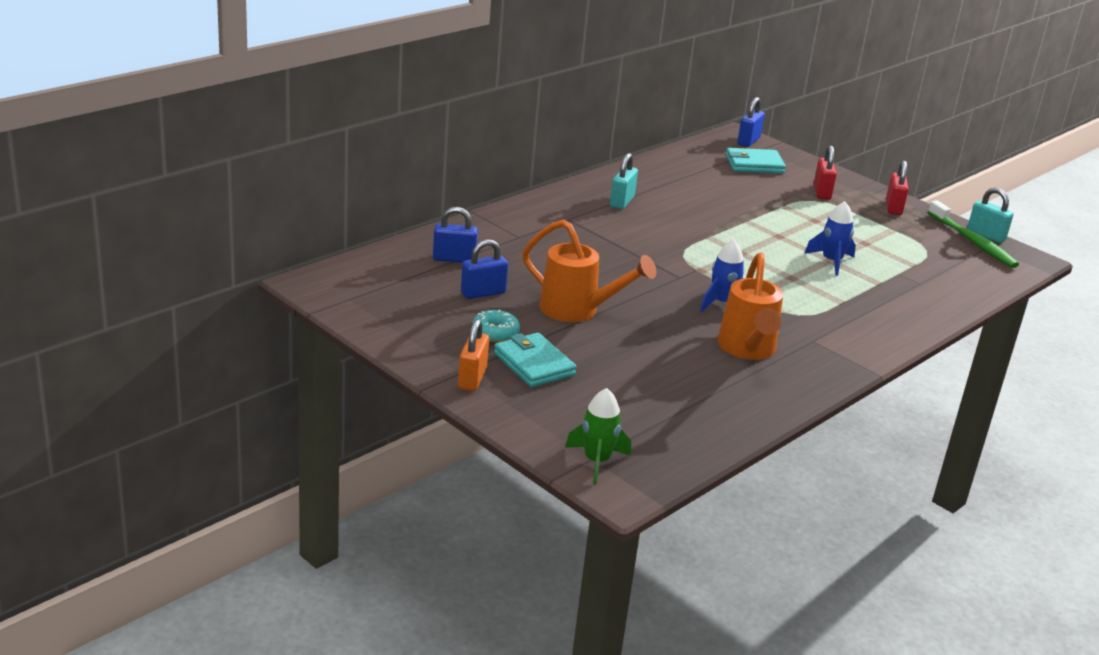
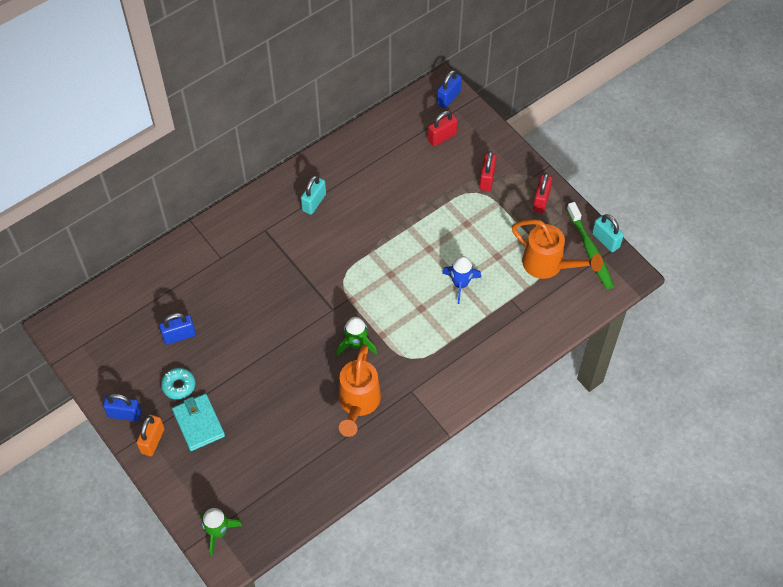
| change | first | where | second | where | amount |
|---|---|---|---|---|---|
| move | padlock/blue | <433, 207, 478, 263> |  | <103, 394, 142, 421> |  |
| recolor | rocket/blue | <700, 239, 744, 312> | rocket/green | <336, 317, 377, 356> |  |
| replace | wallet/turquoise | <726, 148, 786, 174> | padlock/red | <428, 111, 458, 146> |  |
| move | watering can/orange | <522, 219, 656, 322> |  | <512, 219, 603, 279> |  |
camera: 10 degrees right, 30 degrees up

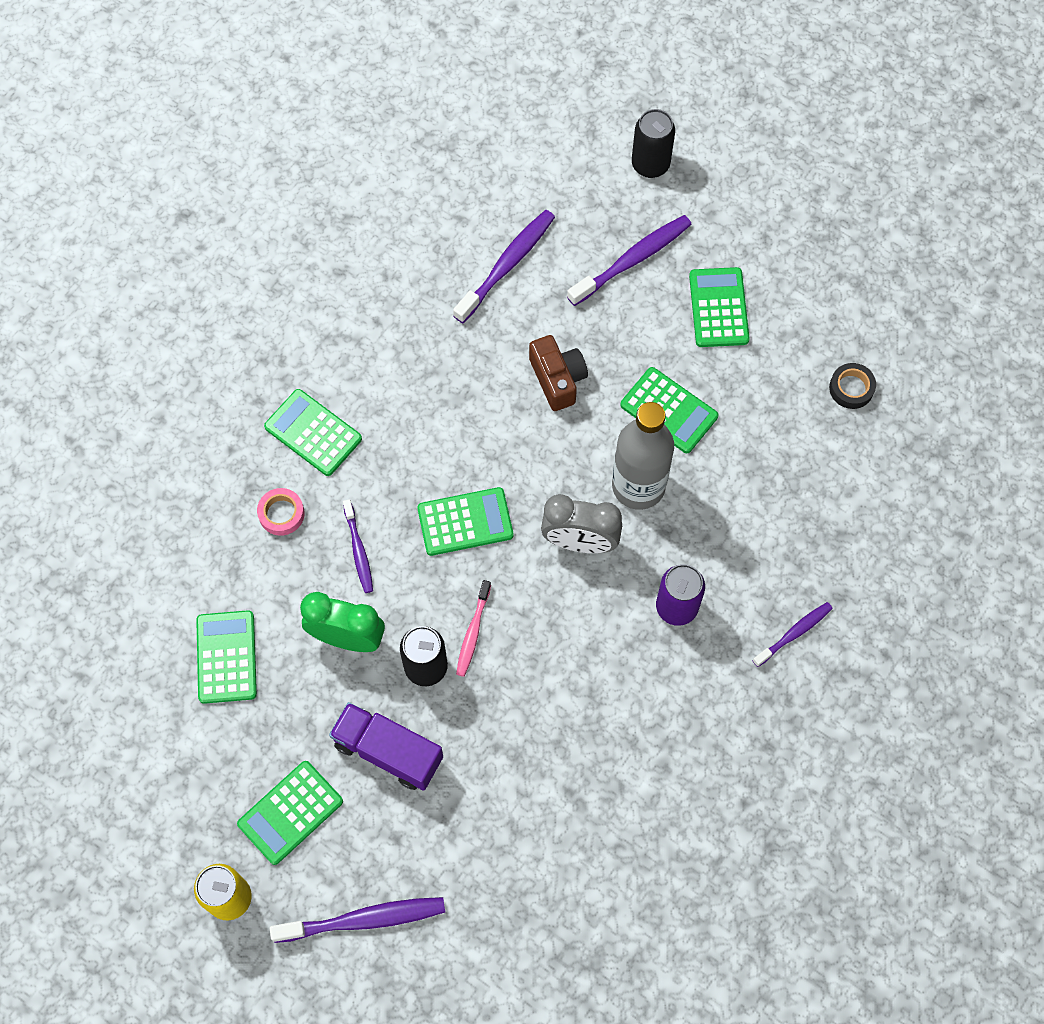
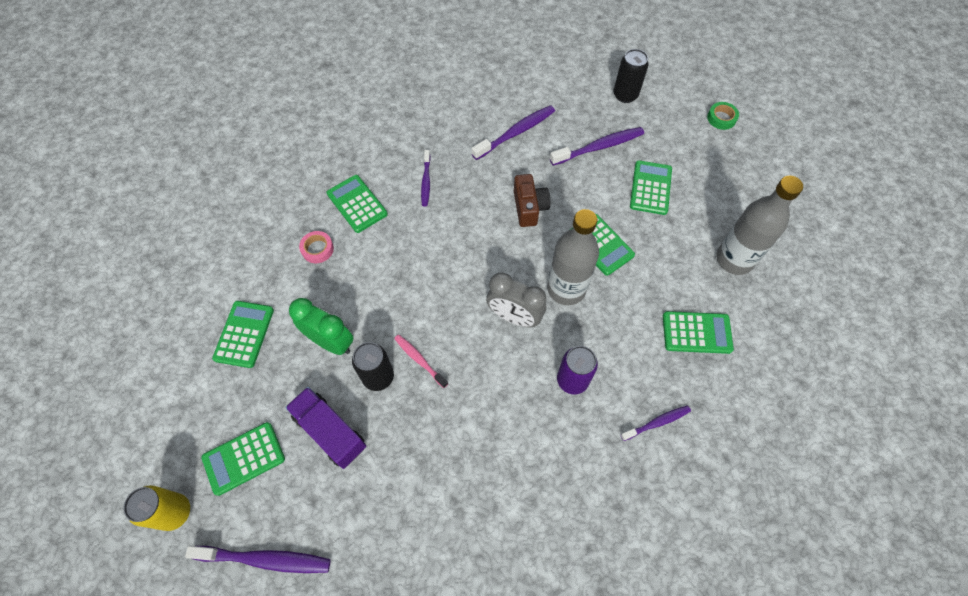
| change | first | where | second | where | amount |
|---|---|---|---|---|---|
| rotate | toothbrush/pink | <456, 580, 491, 677> |  | <394, 334, 448, 388> | 105 degrees clockwise |
| move | toothbrush/purple | <343, 499, 373, 593> |  | <421, 150, 431, 206> |  |
| move | calculator/green | <417, 487, 513, 556> |  | <663, 311, 734, 354> |  |
| insert |  |  | tape/green | <707, 102, 739, 130> |  |
| replace | tape/black | <829, 363, 876, 409> | bottle/grey | <716, 176, 803, 275> |  |
camera: 15 degrees right, 5 degrees down

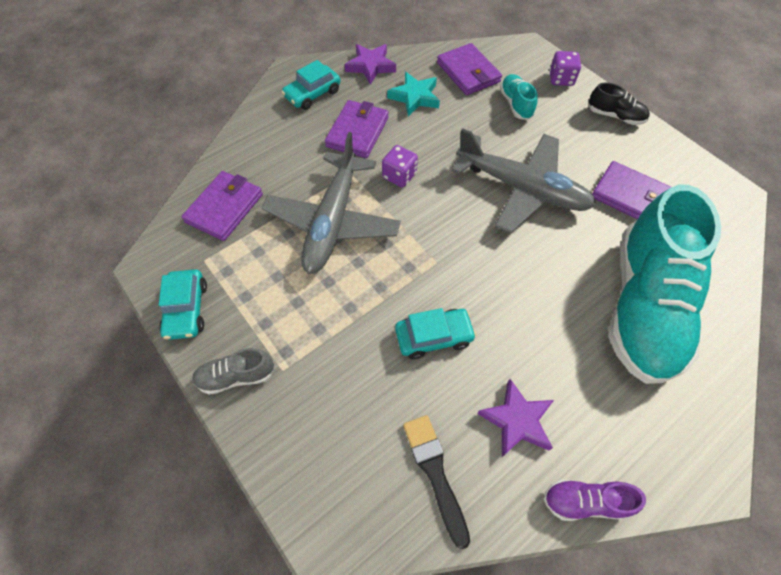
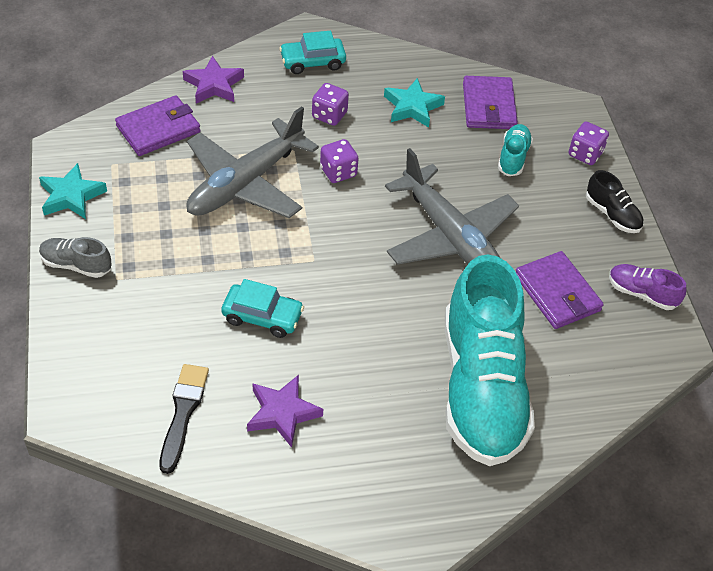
| change | first | where | second | where | amount |
|---|---|---|---|---|---|
| replace | car/turquoise | <159, 269, 207, 340> | star/turquoise | <39, 163, 107, 219> |  |
| move | star/purple | <345, 44, 396, 85> |  | <183, 56, 244, 103> |  |
| replace | wallet/purple | <325, 100, 389, 158> | dice/purple | <312, 83, 349, 126> |  |
| rotate | shoe/turquoise | <609, 185, 721, 384> |  | <445, 254, 535, 466> | 45 degrees counterclockwise |
| move | shoe/purple | <543, 480, 646, 521> |  | <609, 264, 686, 310> |  |
camera: 25 degrees right, 10 degrees down

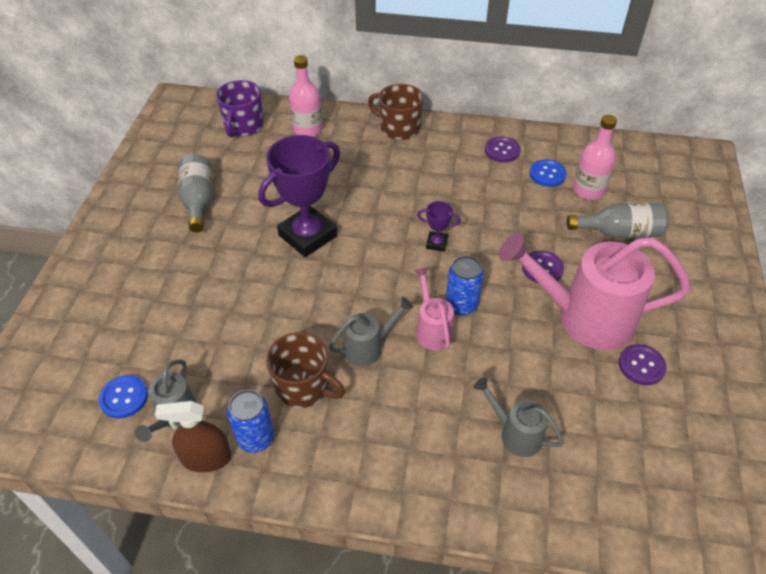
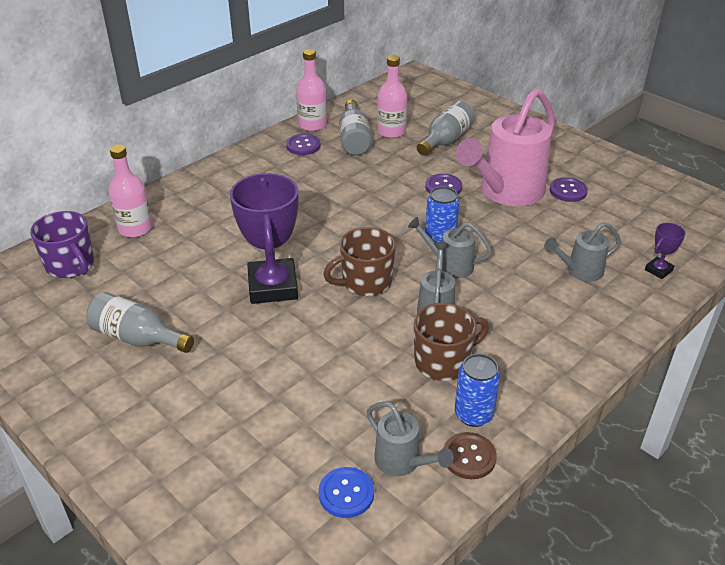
| change | first | where | second | where | amount |
|---|---|---|---|---|---|
| insert |  |  | bottle/pink | <296, 49, 327, 131> |  |
| move | mug/brown | <368, 84, 424, 140> |  | <323, 227, 396, 296> |  |
| replace | button/blue | <529, 159, 567, 187> | bottle/grey | <339, 100, 372, 156> |  |
| recolor | watering can/pink | <414, 267, 454, 350> | watering can/grey | <408, 217, 492, 278> |  |
| replace | spray bottle/brown | <155, 401, 231, 472> | button/brown | <444, 432, 497, 479> |  |
| move | trophy/purple | <417, 201, 461, 252> |  | <645, 223, 685, 279> |  |
camera: 55 degrees left, 10 degrees down

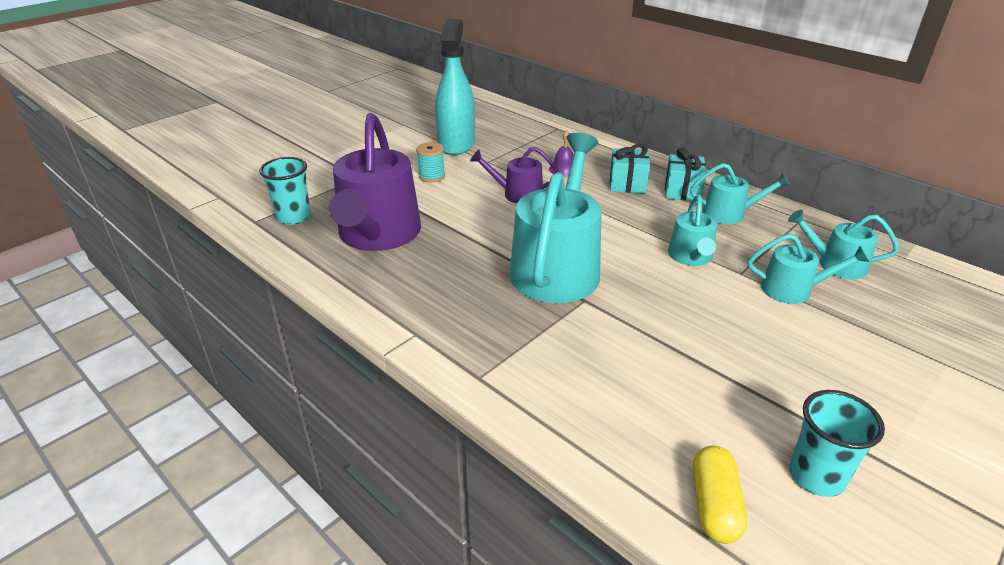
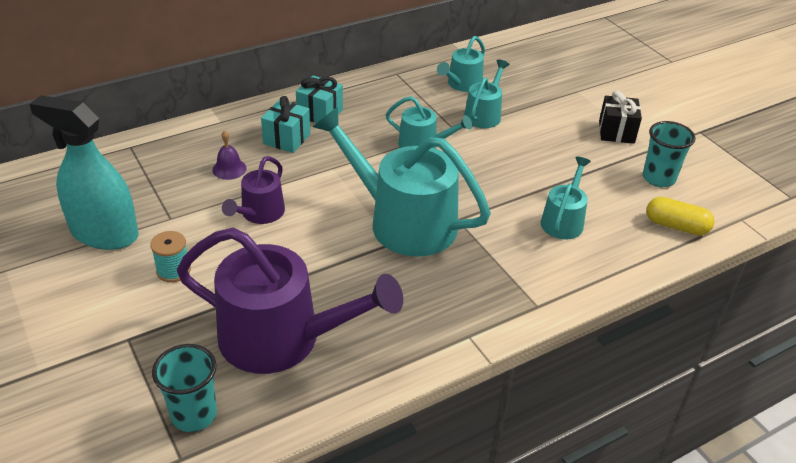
| change | first | where | second | where | amount |
|---|---|---|---|---|---|
| move | watering can/turquoise | <690, 163, 791, 224> |  | <541, 157, 591, 239> |  |
| insert |  |  | gift/black | <599, 91, 642, 144> |  |
camera: 75 degrees left, 5 degrees up

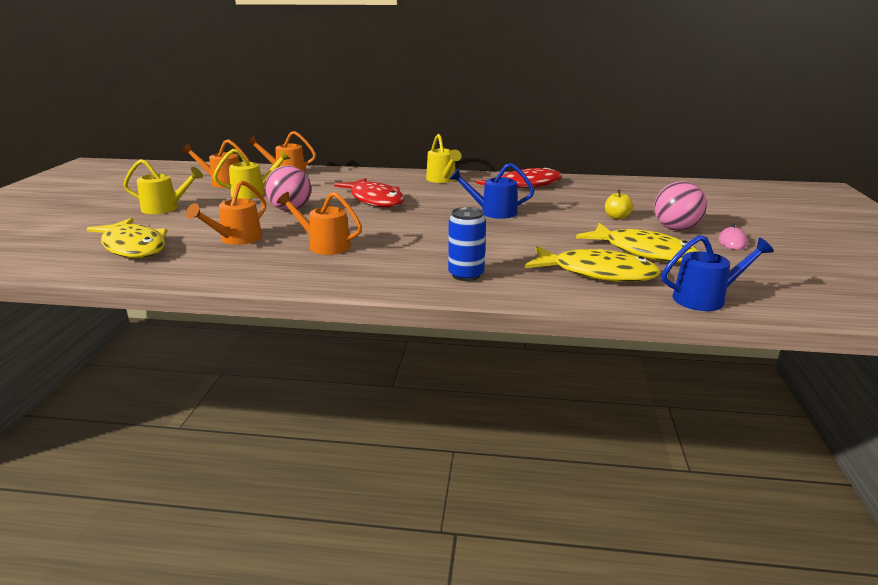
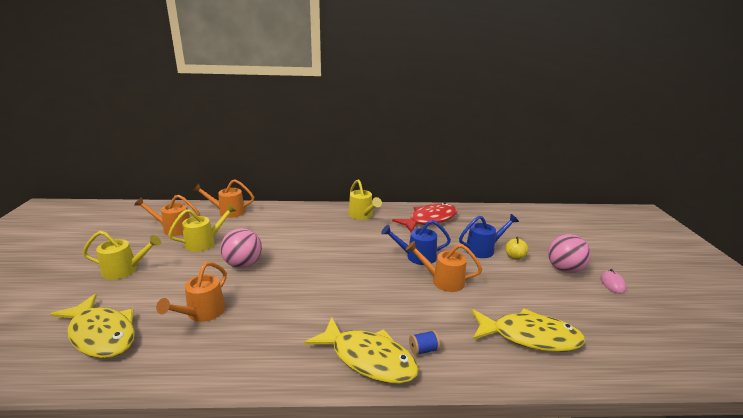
| change | first | where | second | where | amount |
|---|---|---|---|---|---|
| move | fish/yellow | <576, 223, 699, 263> |  | <304, 317, 419, 384> |  |
| move | watering can/orange | <277, 192, 362, 255> |  | <406, 241, 482, 292> |  |
| replace | can/blue | <448, 207, 486, 281> | spool/blue | <409, 330, 440, 356> |  |
| move | watering can/blue | <662, 235, 774, 311> |  | <459, 214, 519, 258> |  |
| delete | fish/red | <334, 178, 404, 208> |  |  |  |
camera: 10 degrees left, 0 degrees up

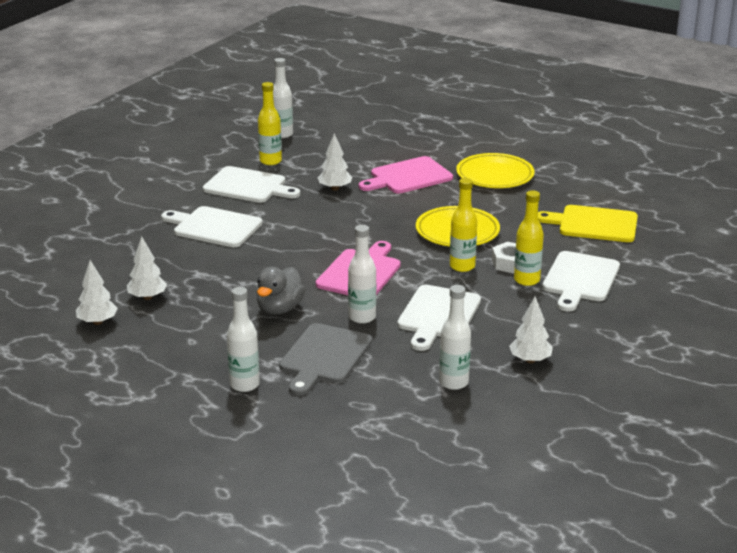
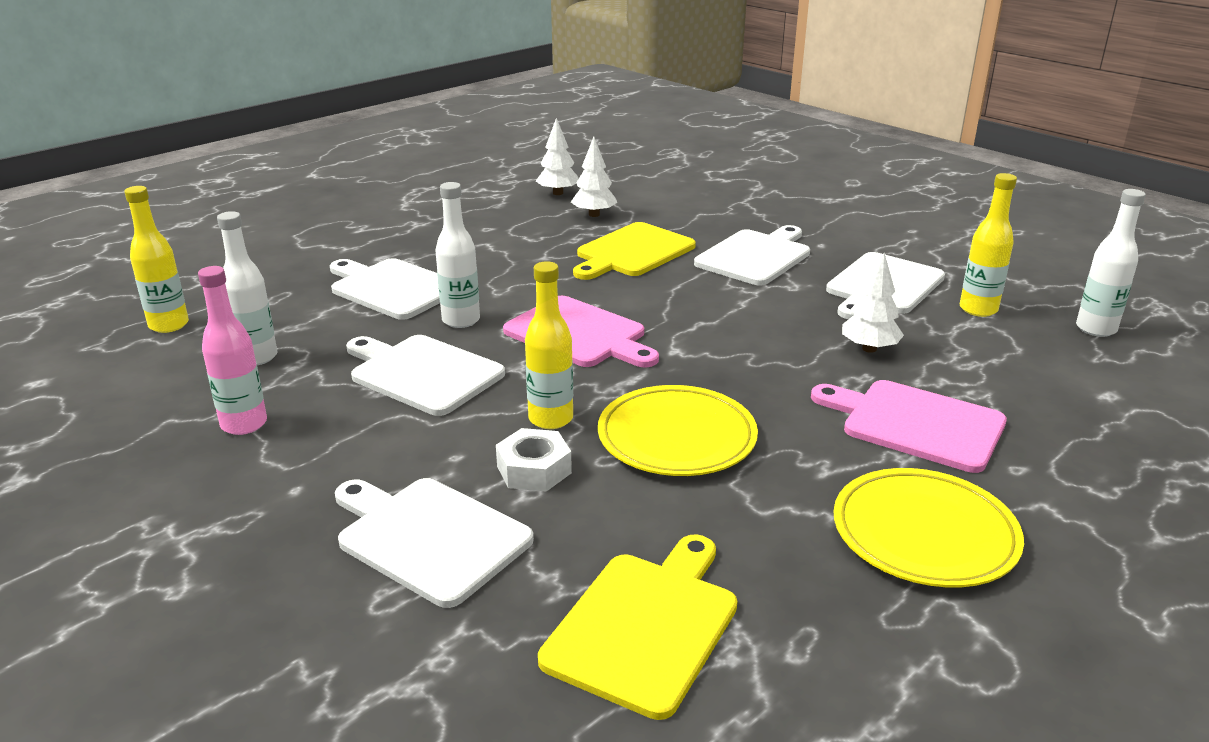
| change | first | where | second | where | amount |
|---|---|---|---|---|---|
| move | bottle/yellow | <514, 190, 544, 286> |  | <124, 186, 189, 333> |  |
| replace | tree/white | <509, 297, 553, 363> | bottle/pink | <198, 266, 267, 435> |  |
| recolor | cutting board/grey | <279, 323, 372, 396> | cutting board/white | <330, 258, 440, 320> |  |
| insert |  |  | cutting board/yellow | <573, 222, 696, 280> |  |
| rotate | cutting board/pink | <359, 156, 453, 193> |  | <811, 380, 1007, 473> | 45 degrees counterclockwise |
| delete | bottle/white | <227, 287, 260, 392> |  |  |  |
| delete | duck/grey | <257, 267, 305, 315> |  |  |  |
camera: 105 degrees right, 0 degrees up

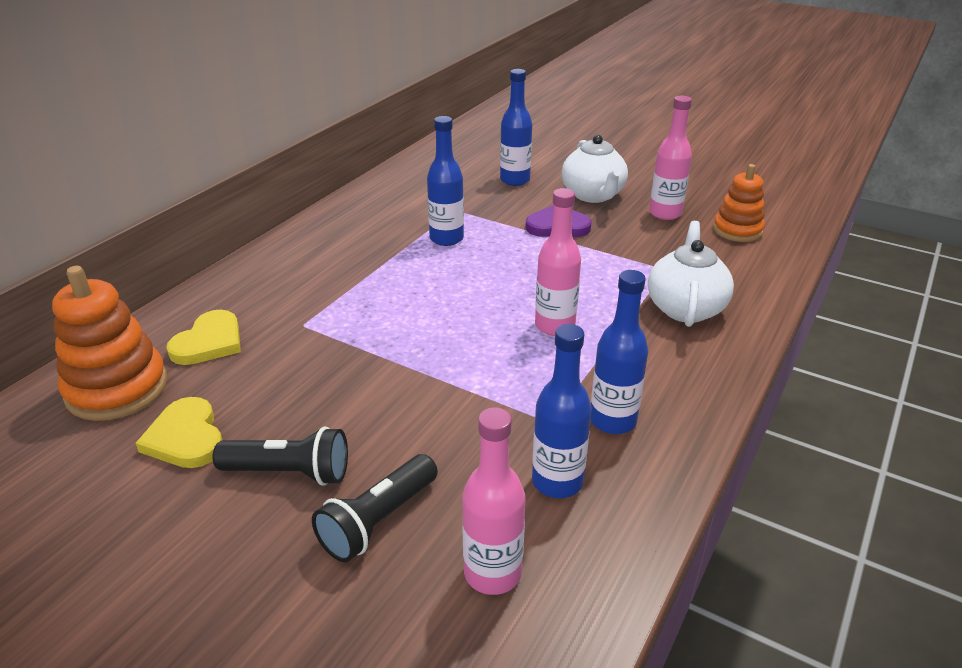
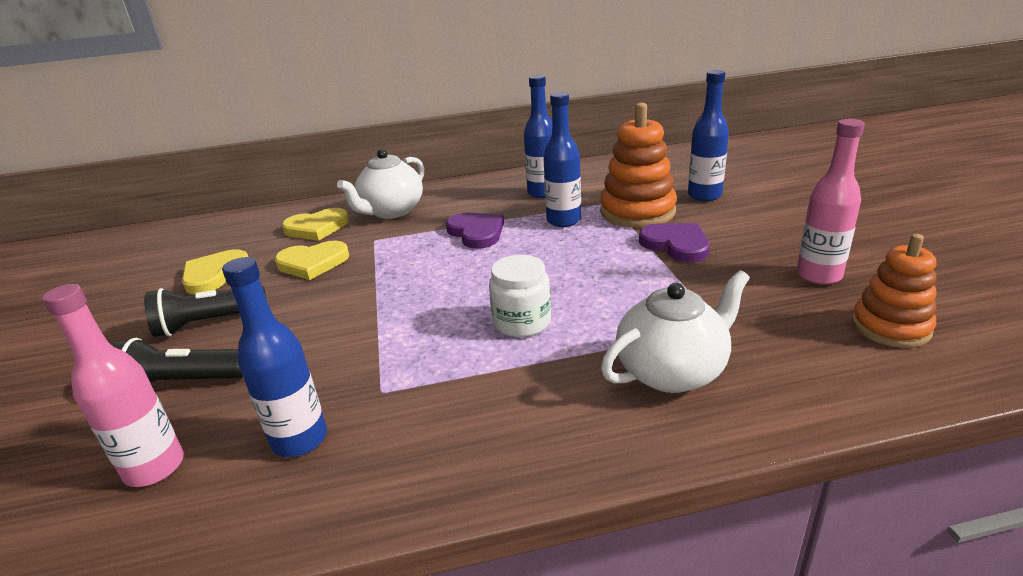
| change | first | where | second | where | amount |
|---|---|---|---|---|---|
| rotate | flashlight/black | <213, 426, 348, 486> |  | <144, 286, 266, 337> | 105 degrees clockwise |
| insert |  |  | heart/yellow | <275, 241, 349, 280> |  |
| move | teapot/white | <562, 135, 628, 203> |  | <337, 149, 424, 219> |  |
| insert |  |  | heart/purple | <446, 213, 504, 249> |  |
| replace | bottle/pink | <535, 188, 581, 336> | jar/white | <489, 255, 551, 337> |  |
| move | bottle/blue | <590, 270, 648, 434> |  | <524, 75, 552, 198> |  |
| move | stacking toy/orange | <52, 266, 167, 421> |  | <600, 103, 677, 228> |  |
camera: 50 degrees right, 5 degrees down

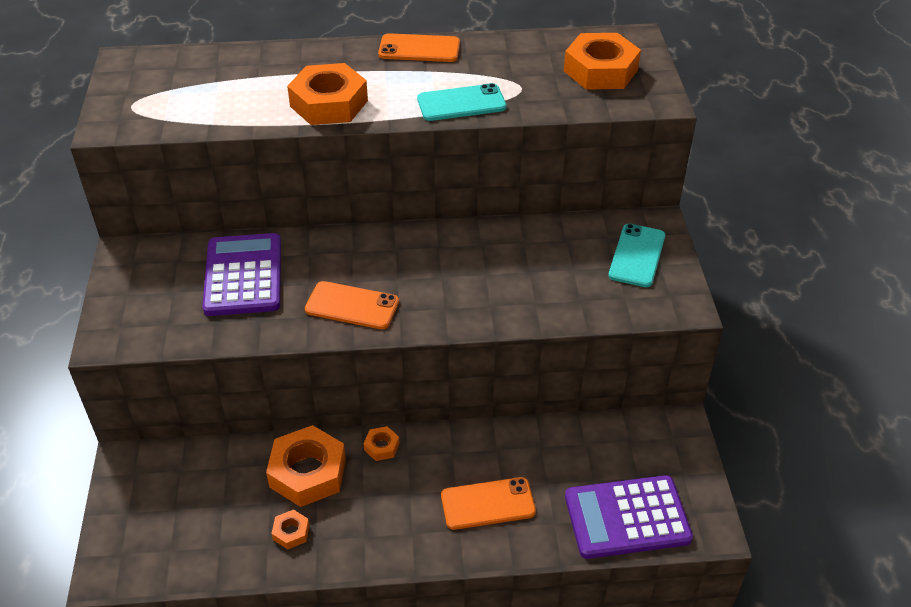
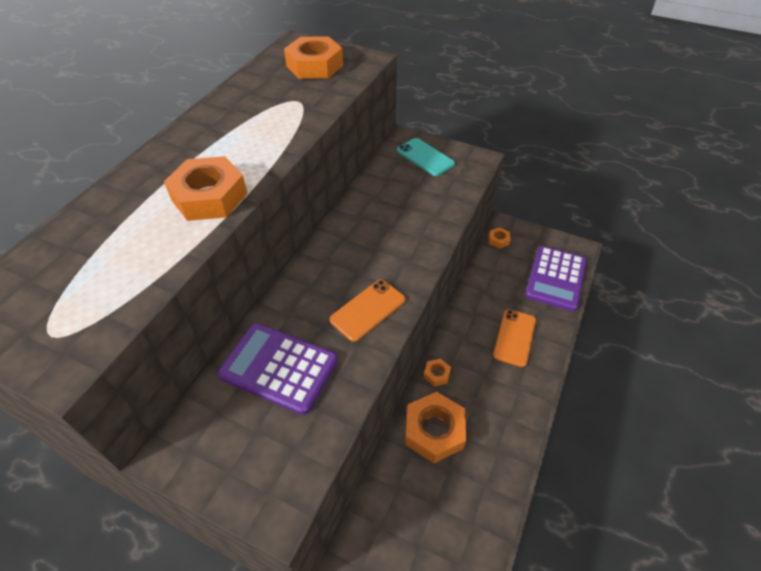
| change | first | where | second | where | amount |
|---|---|---|---|---|---|
| move | nut/orange | <271, 509, 309, 549> |  | <489, 227, 511, 248> |  |
| delete | phone/orange | <378, 33, 460, 62> |  |  |  |
| delete | phone/turquoise | <417, 83, 507, 121> |  |  |  |
camera: 60 degrees left, 5 degrees up

